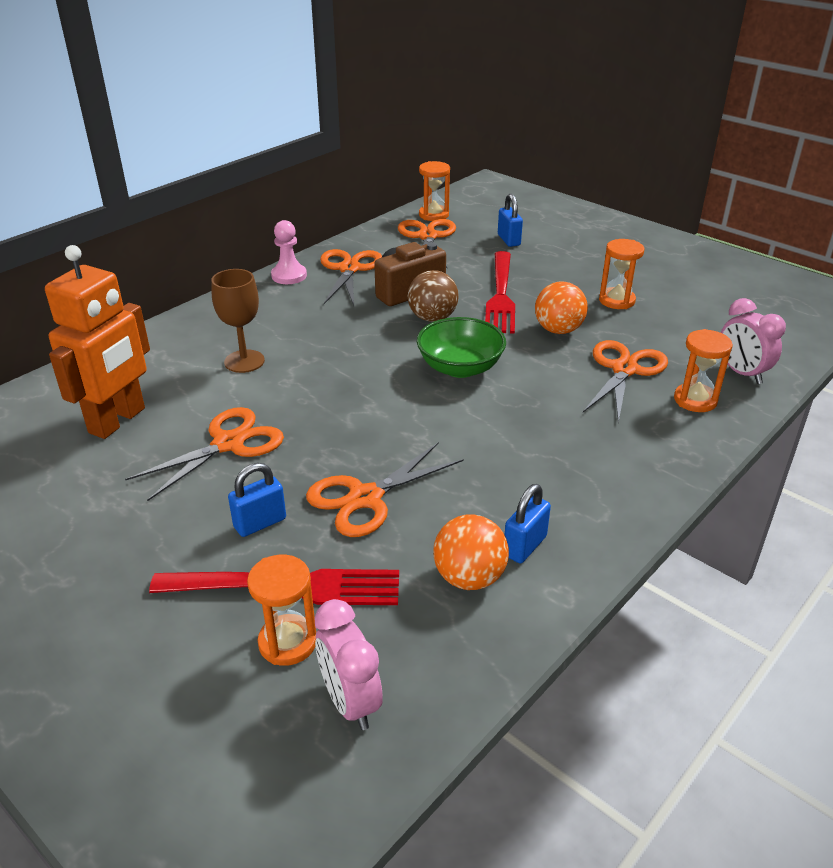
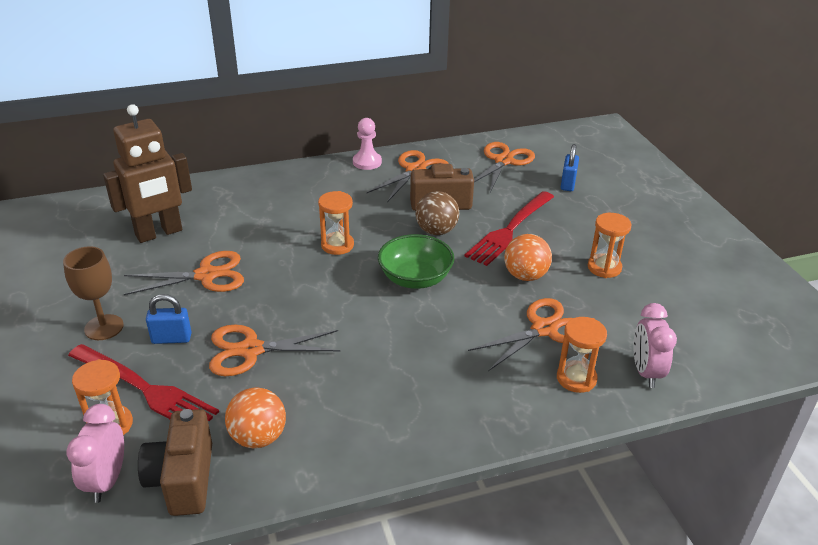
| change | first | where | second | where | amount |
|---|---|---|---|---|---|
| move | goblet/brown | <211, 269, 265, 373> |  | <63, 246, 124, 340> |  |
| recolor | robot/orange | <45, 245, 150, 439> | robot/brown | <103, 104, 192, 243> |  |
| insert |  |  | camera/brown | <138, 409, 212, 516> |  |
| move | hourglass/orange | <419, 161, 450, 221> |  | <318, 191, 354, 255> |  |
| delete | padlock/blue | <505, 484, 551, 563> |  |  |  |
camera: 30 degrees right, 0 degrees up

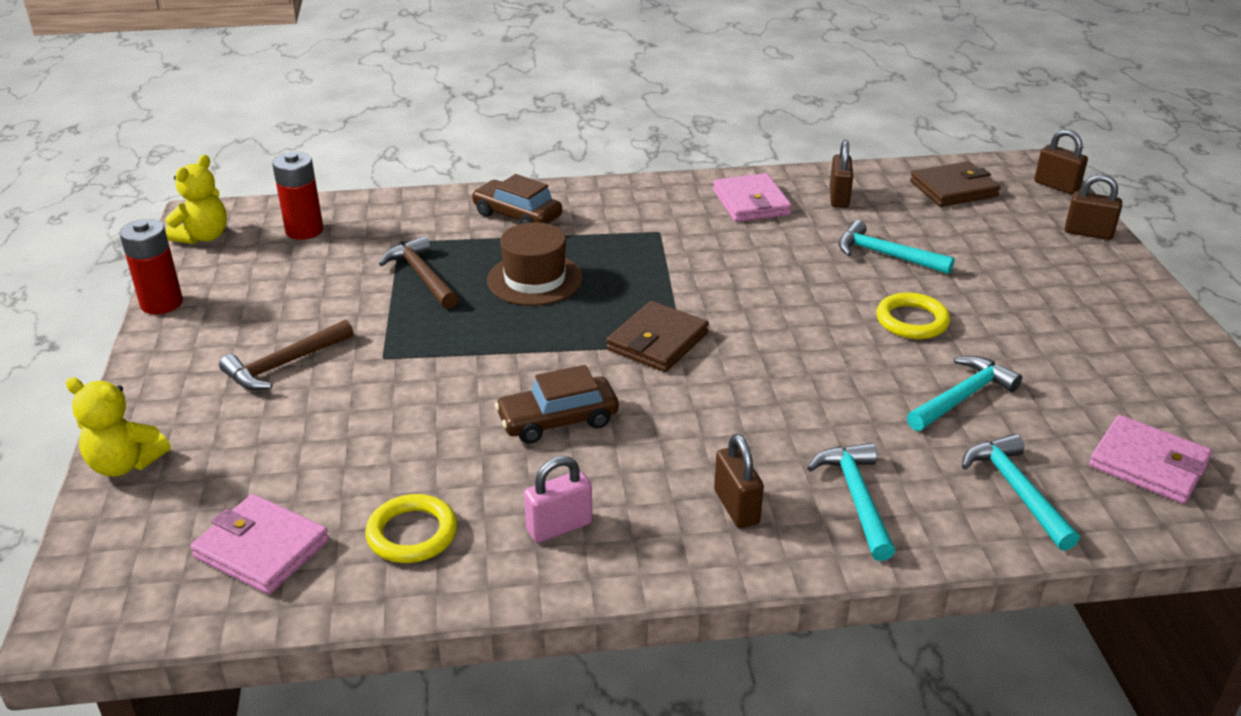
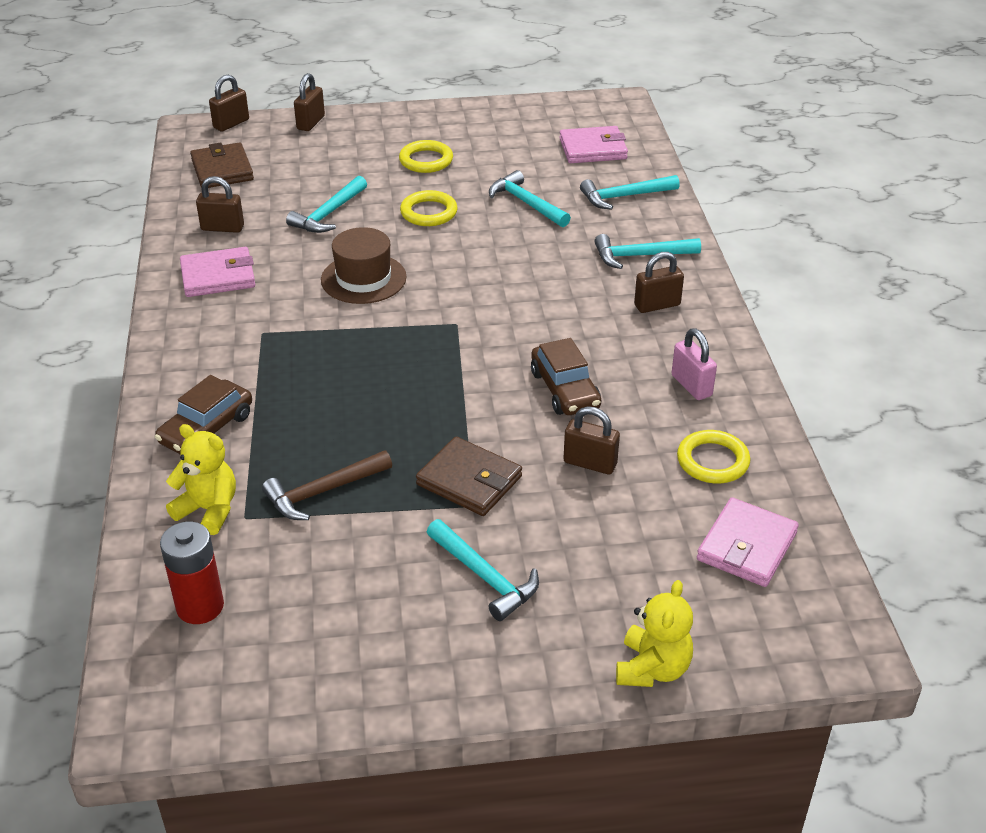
| change | first | where | second | where | amount |
|---|---|---|---|---|---|
| move | teddy bear/yellow | <165, 155, 227, 244> |  | <166, 424, 236, 535> |  |
| move | hat/brown | <487, 222, 583, 306> |  | <321, 227, 407, 304> |  |
| insert |  |  | ring/yellow | <399, 140, 453, 173> |  |
| move | wallet/brown | <606, 301, 709, 372> |  | <416, 437, 522, 516> |  |
| recolor | hammer/brown | <219, 320, 354, 390> | hammer/turquoise | <427, 519, 539, 621> |  |
| rotate | wallet/pink | <1089, 415, 1212, 504> |  | <559, 126, 628, 163> | 45 degrees clockwise |
| insert |  |  | padlock/brown | <563, 406, 620, 475> |  |
| delete | battery/red | <119, 219, 183, 314> |  |  |  |
camera: 90 degrees left, 5 degrees up

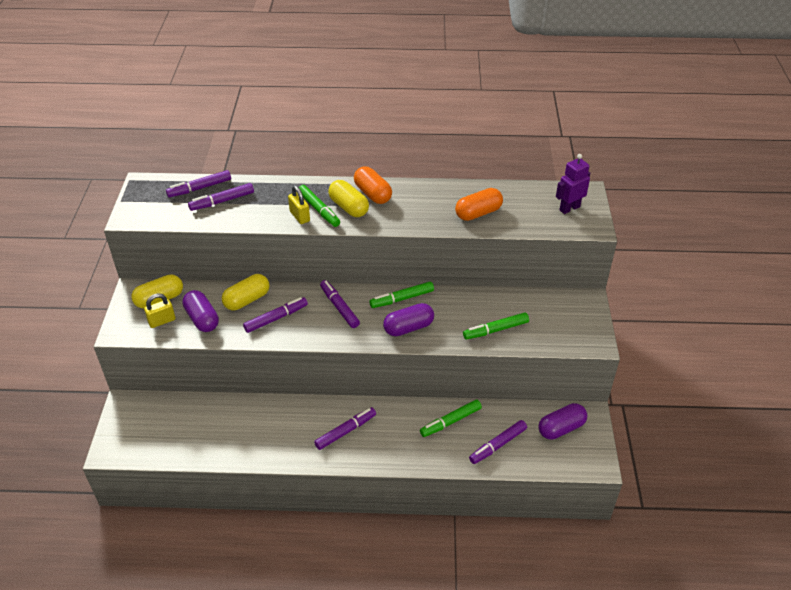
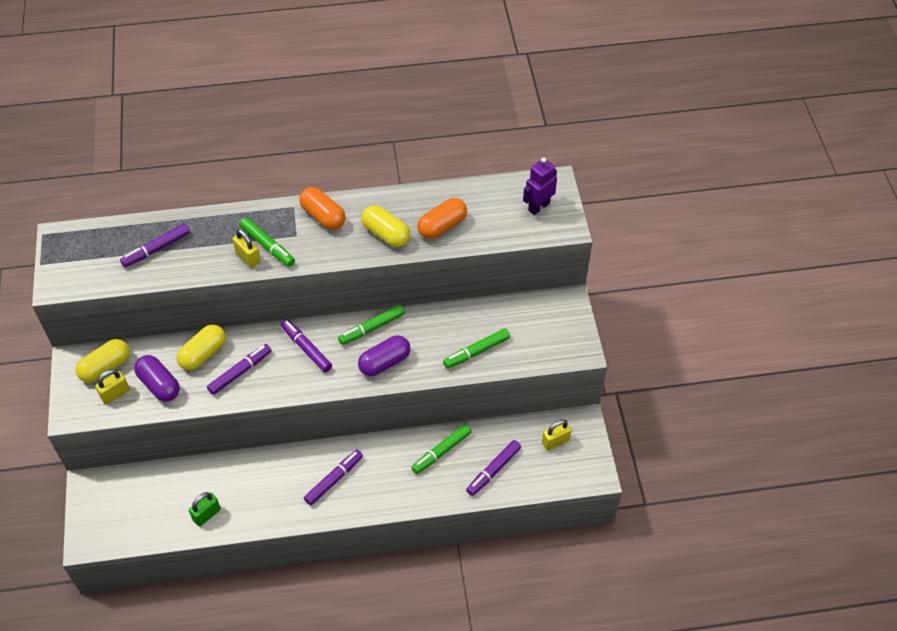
| change | first | where | second | where | amount |
|---|---|---|---|---|---|
| insert |  |  | padlock/green | <189, 492, 221, 526> |  |
| move | capsule/yellow | <328, 180, 369, 217> |  | <361, 205, 410, 247> |  |
| replace | capsule/purple | <538, 403, 587, 440> | padlock/yellow | <542, 420, 572, 450> |  |
| delete | marker/purple | <166, 170, 231, 197> |  |  |  |
camera: 10 degrees left, 10 degrees up

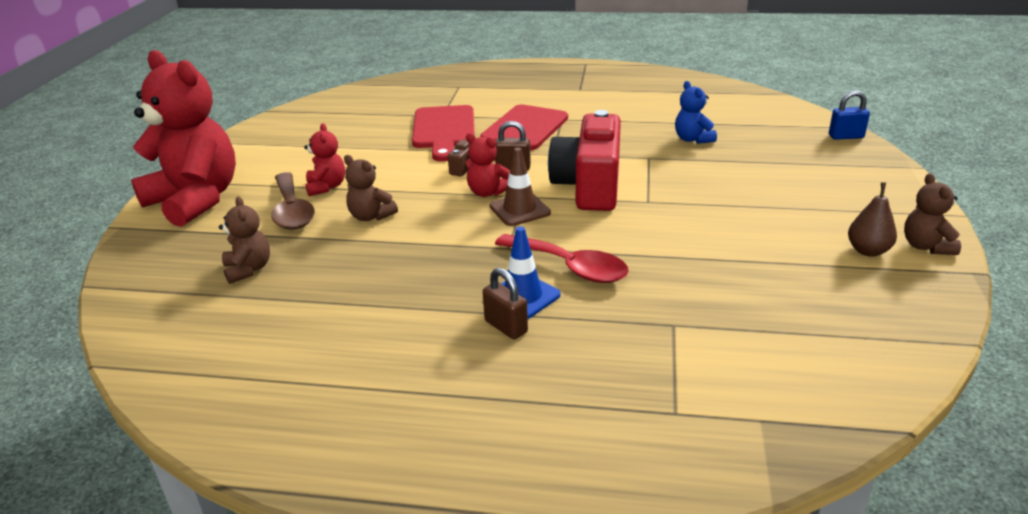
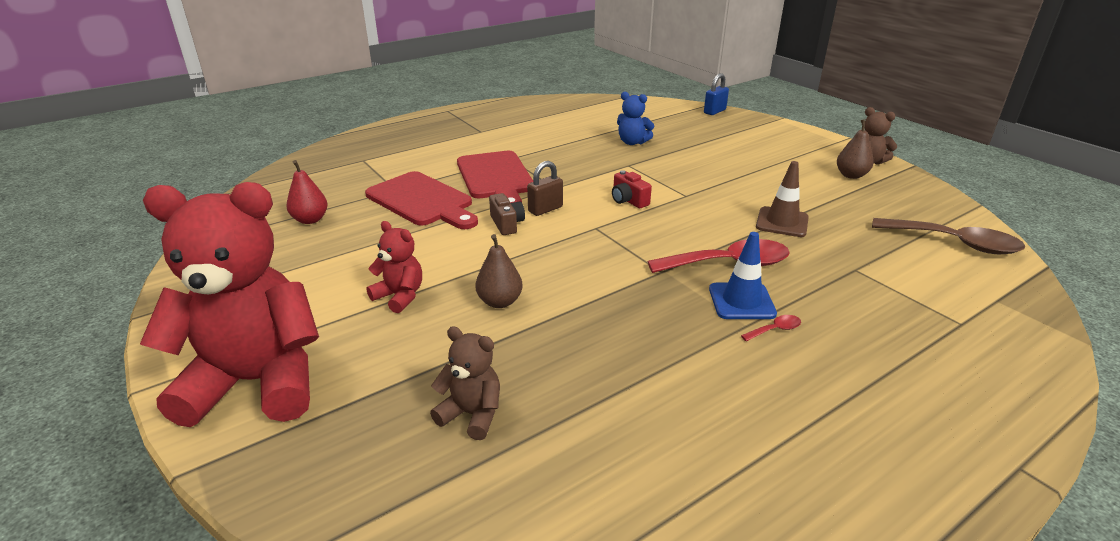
| change | first | where | second | where | amount |
|---|---|---|---|---|---|
| insert |  |  | pear/red | <286, 160, 328, 224> |  |
| replace | teddy bear/brown | <344, 155, 398, 221> | pear/brown | <475, 234, 523, 308> |  |
| resize | camera/red | <548, 110, 621, 211> |  | <612, 170, 652, 208> | x0.42 |
| replace | padlock/brown | <483, 268, 528, 339> | spoon/red | <741, 315, 801, 341> |  |
| move | traffic cone/brown | <490, 147, 551, 226> |  | <756, 161, 809, 237> |  |
| move | spoon/brown | <271, 172, 315, 229> |  | <872, 218, 1025, 254> |  |
| delete | teddy bear/red | <466, 133, 510, 197> |  |  |  |
camera: 45 degrees left, 0 degrees up

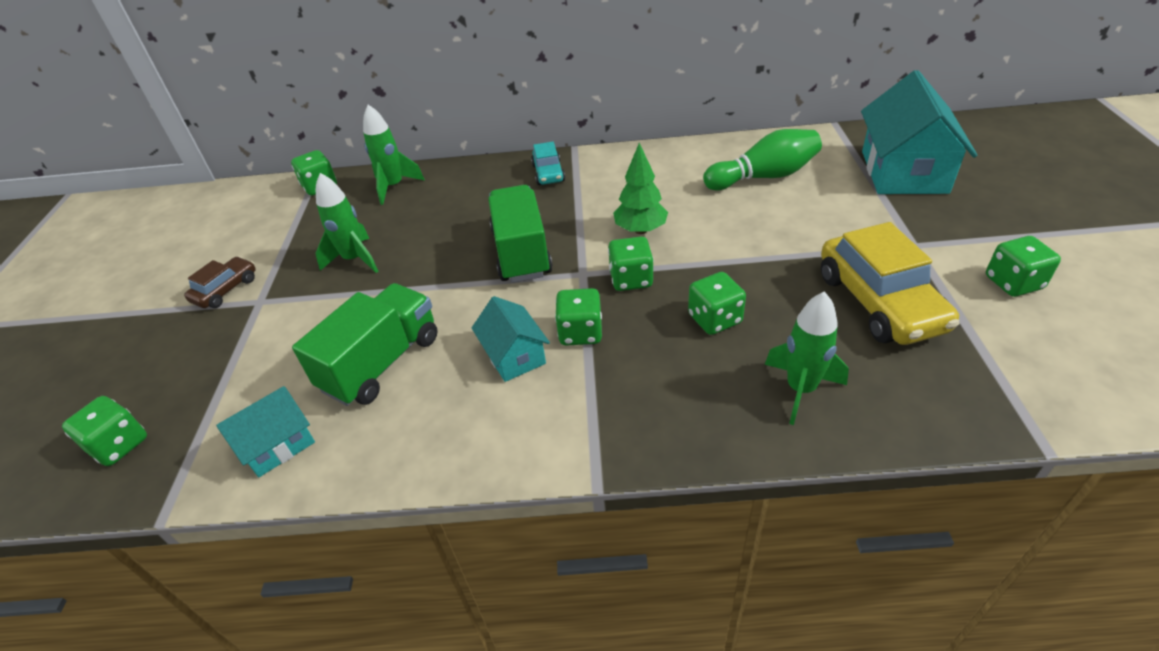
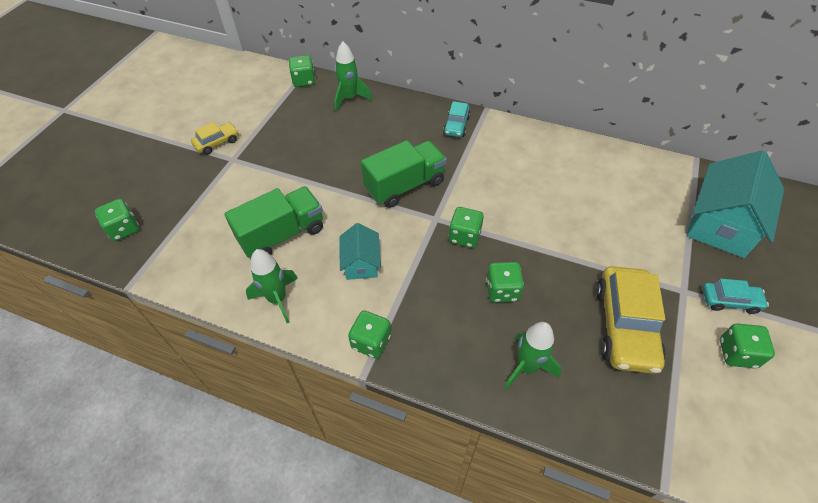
| change | first | where | second | where | amount |
|---|---|---|---|---|---|
| recolor | car/brown | <184, 256, 256, 308> | car/yellow | <191, 122, 239, 155> |  |
| move | rocket/green | <315, 173, 378, 273> |  | <246, 249, 298, 323> |  |
| move | dice/green | <555, 288, 602, 346> |  | <348, 310, 391, 359> |  |
| rotate | truck/green | <488, 185, 553, 283> |  | <361, 140, 447, 208> | 45 degrees clockwise |
| insert |  |  | car/turquoise | <702, 279, 769, 314> |  |
| delete | house/turquoise | <216, 386, 315, 477> |  |  |  |
| delete | tree/green | <613, 143, 668, 234> |  |  |  |
| delete | bowling pin/green | <703, 129, 822, 190> |  |  |  |
camera: 20 degrees right, 10 degrees up

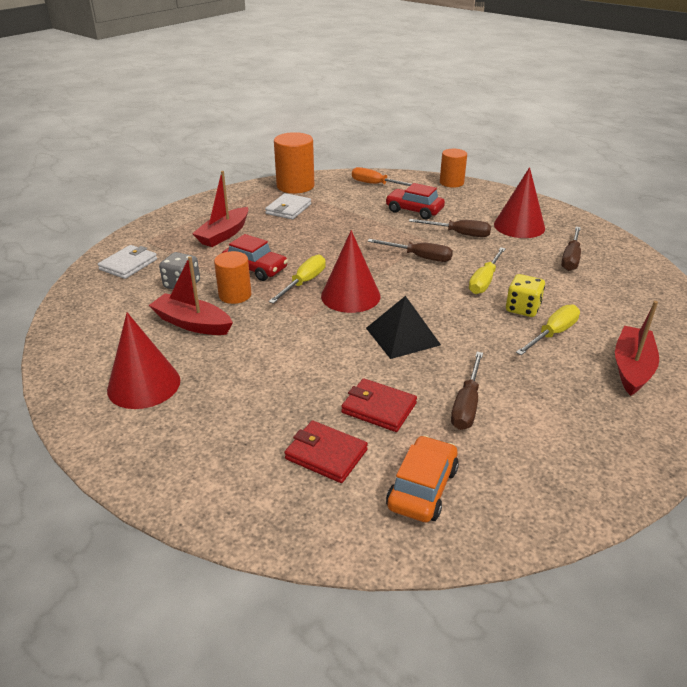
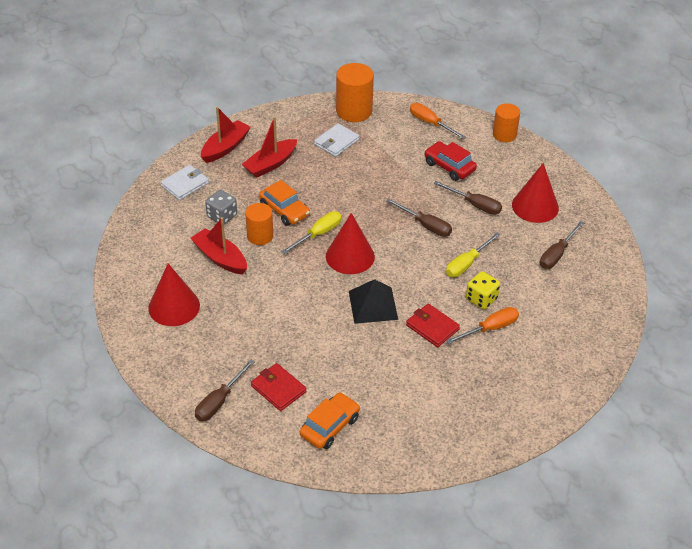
| change | first | where | second | where | amount |
|---|---|---|---|---|---|
| move | screwdriver/brown | <451, 352, 483, 430> |  | <195, 359, 255, 421> |  |
| move | boat/red | <615, 301, 659, 396> |  | <201, 107, 251, 163> |  |
| recolor | car/red | <222, 234, 288, 281> | car/orange | <259, 180, 310, 226> |  |
| move | wallet/red | <341, 378, 417, 432> |  | <406, 303, 460, 347> |  |
| recolor | screwdriver/yellow | <516, 304, 580, 355> | screwdriver/orange | <446, 307, 519, 344> |  |
camera: 15 degrees right, 10 degrees up

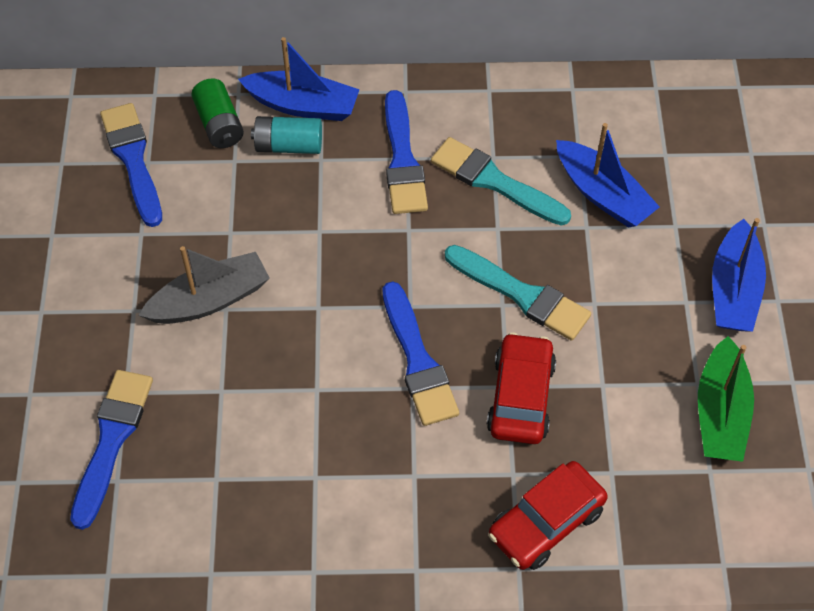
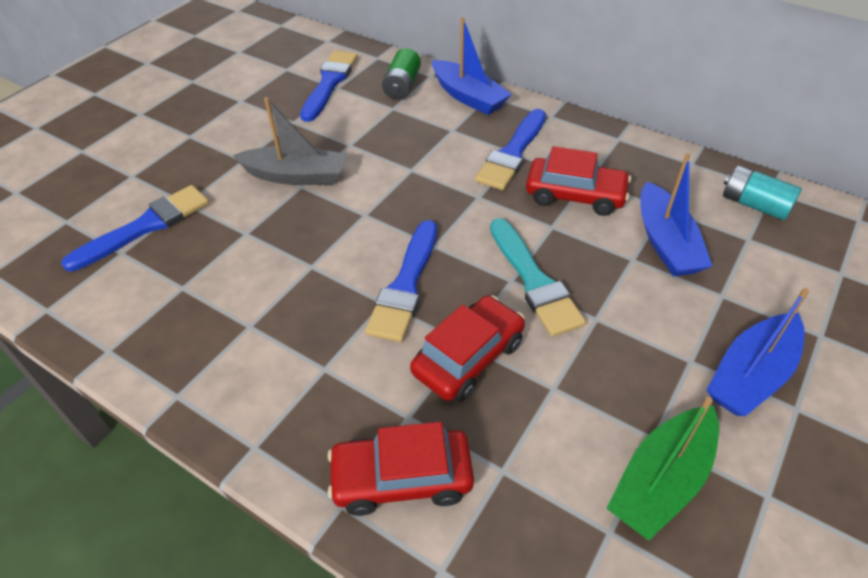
| change | first | where | second | where | amount |
|---|---|---|---|---|---|
| replace | brush/turquoise | <431, 137, 571, 225> | car/red | <526, 146, 631, 216> |  |
| move | battery/turquoise | <251, 116, 322, 154> |  | <723, 165, 802, 220> |  |
camera: 35 degrees right, 10 degrees down

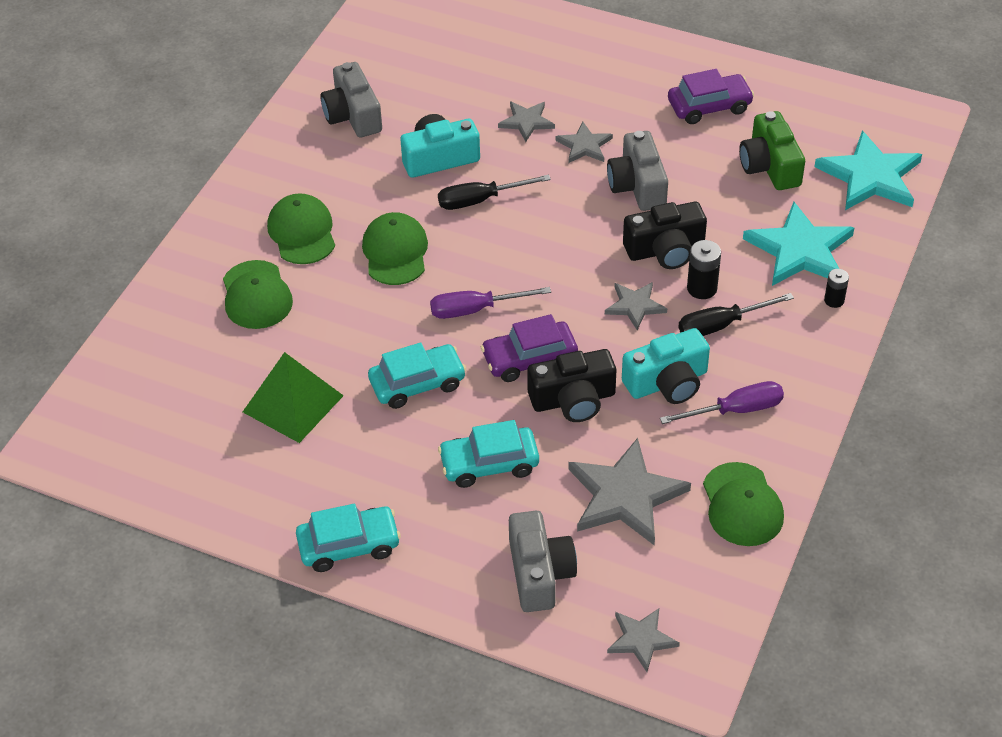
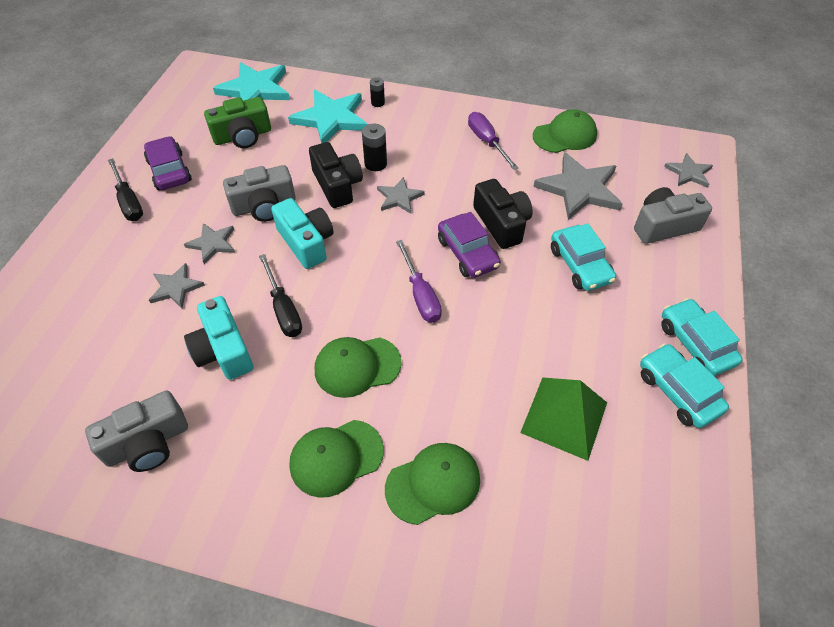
| change | first | where | second | where | amount |
|---|---|---|---|---|---|
| move | screwdriver/black | <678, 293, 794, 336> |  | <108, 158, 143, 221> |  |
| move | camera/turquoise | <622, 328, 710, 404> |  | <271, 198, 334, 269> |  |
| move | car/turquoise | <368, 342, 466, 409> |  | <640, 343, 729, 428> |  |
camera: 100 degrees left, 5 degrees up

